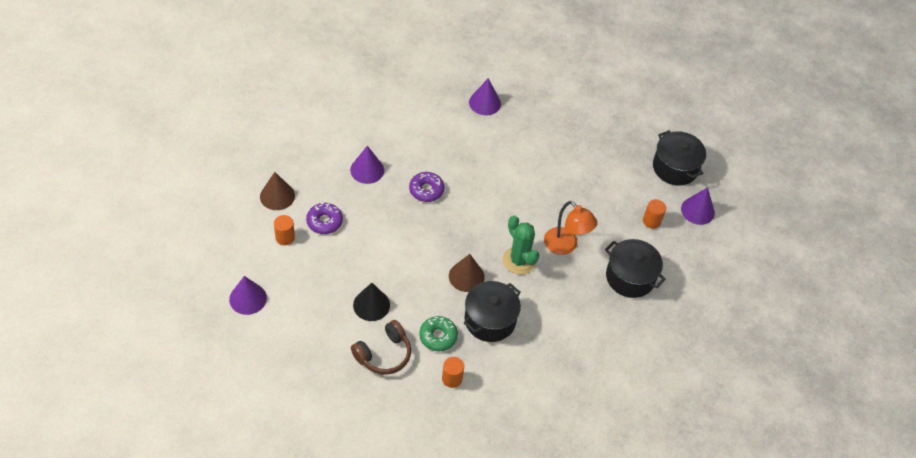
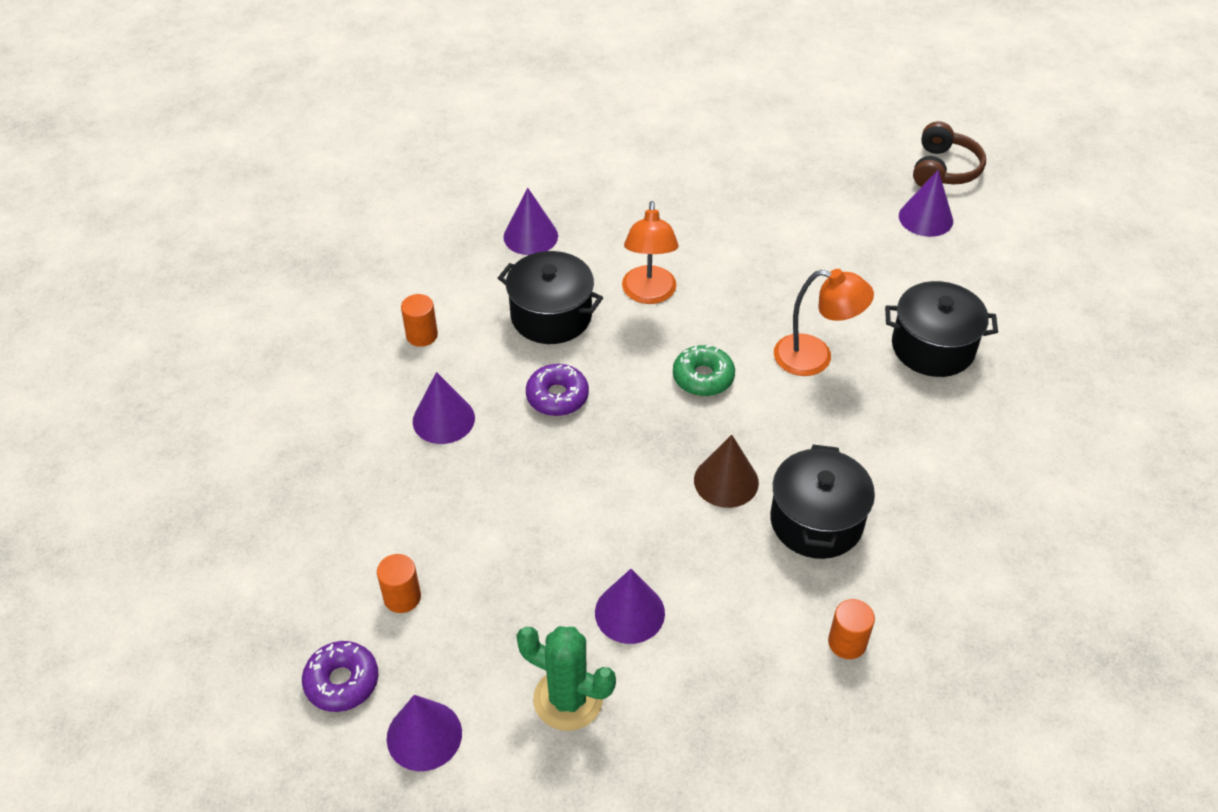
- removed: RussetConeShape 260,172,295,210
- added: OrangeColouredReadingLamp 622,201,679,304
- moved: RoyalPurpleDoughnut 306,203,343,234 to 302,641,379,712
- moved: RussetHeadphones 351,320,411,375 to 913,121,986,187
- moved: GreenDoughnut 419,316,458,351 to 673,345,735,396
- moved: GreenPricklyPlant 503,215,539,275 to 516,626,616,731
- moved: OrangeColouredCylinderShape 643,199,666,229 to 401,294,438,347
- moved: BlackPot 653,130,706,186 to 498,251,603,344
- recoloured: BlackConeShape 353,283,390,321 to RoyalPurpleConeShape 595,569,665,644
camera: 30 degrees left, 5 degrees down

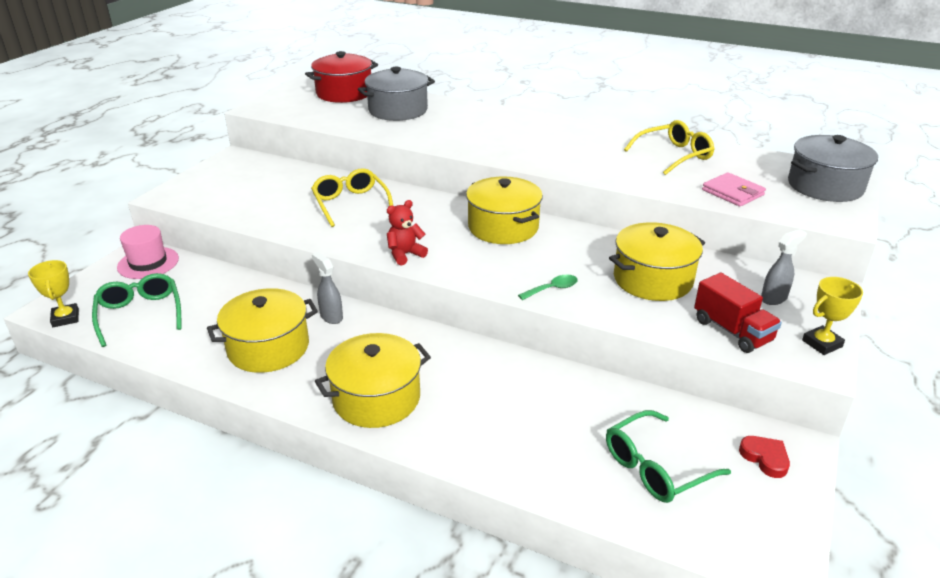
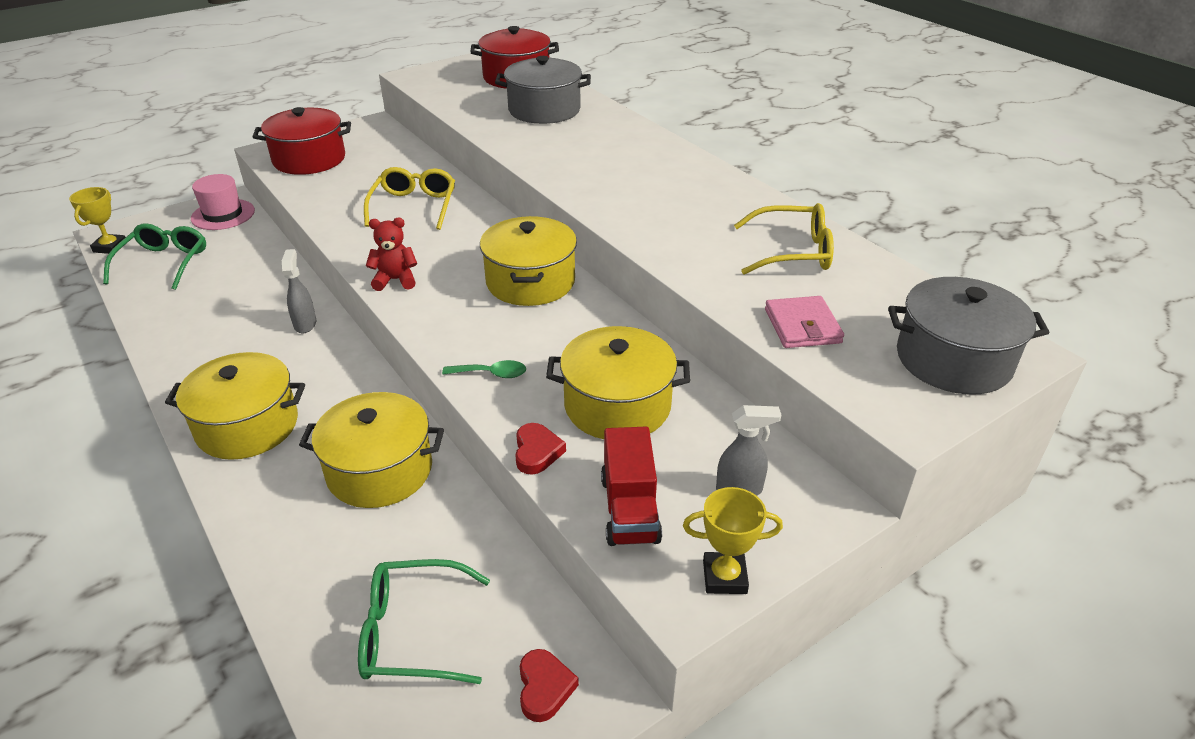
- added: ScarletPot 253,107,351,175
- added: ScarletHeartShape 515,423,566,475
- moved: YellowPot 207,288,318,373 to 299,392,444,508
camera: 30 degrees right, 5 degrees up

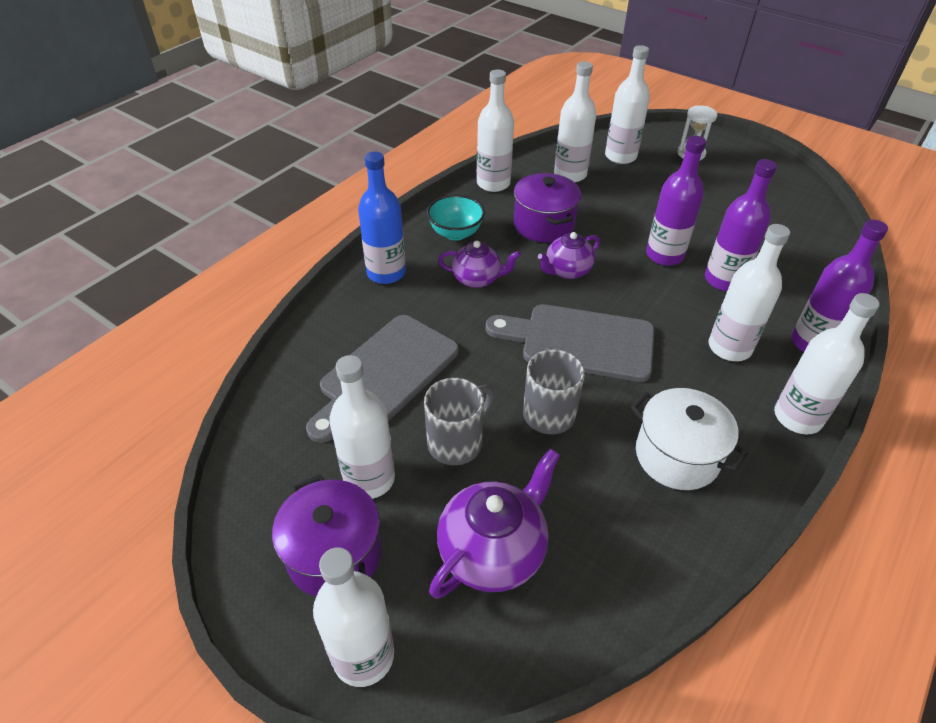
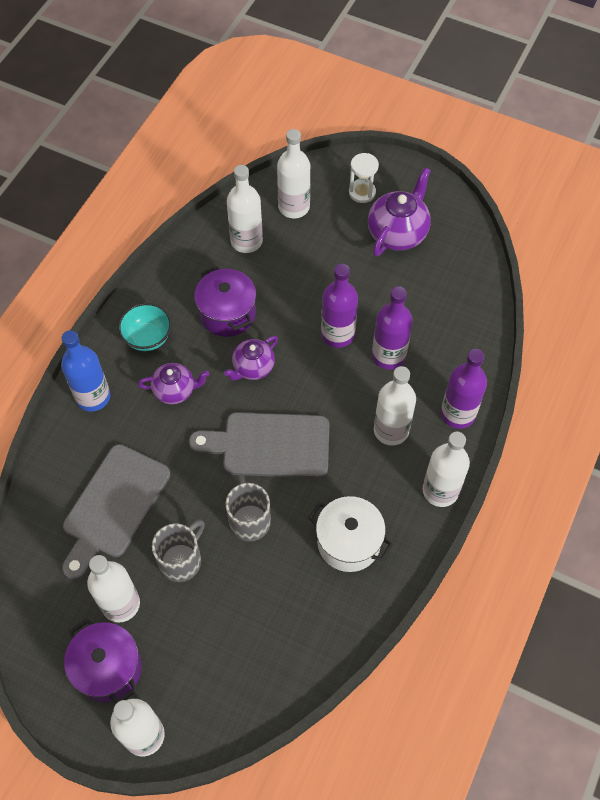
- removed: PureWhiteBottle 477,69,514,192
- moved: RoyalPurpleTeaPot 429,449,560,599 to 368,167,431,256
camera: 10 degrees left, 15 degrees up

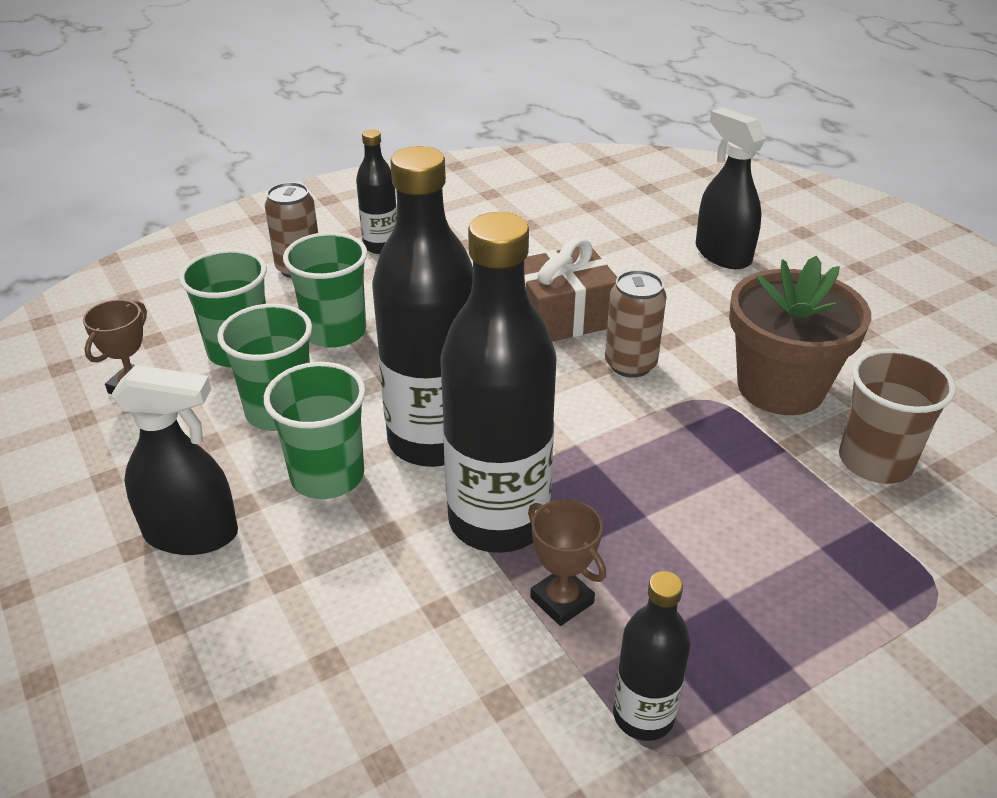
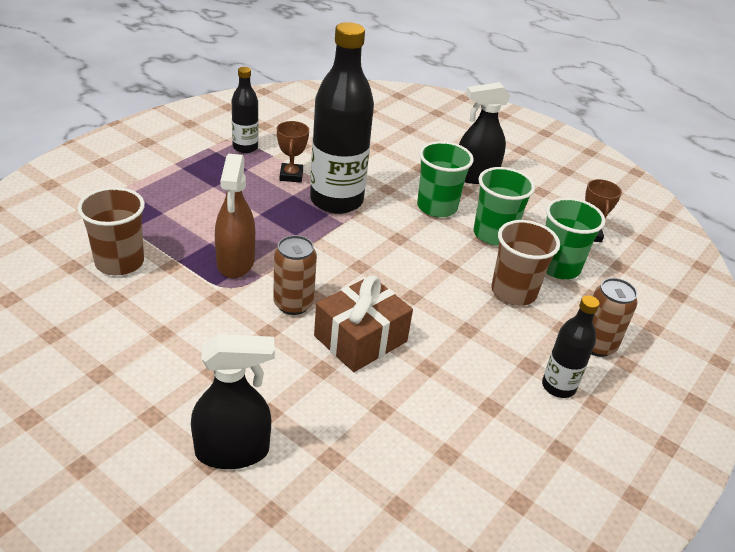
- removed: BlackBottle 372,146,473,467
- removed: RussetFlowerPot 729,256,871,415
- added: RussetSprayBottle 215,154,255,278
- recoloured: GreenTumbler 283,232,367,347 to RussetTumbler 491,220,560,306
- turned: RussetAwardCup 528,499,606,626 = 277,121,309,183 60 degrees clockwise
- turned: BlackSprayBottle 696,108,766,269 = 191,334,275,469 45 degrees counterclockwise
camera: 155 degrees right, 0 degrees up

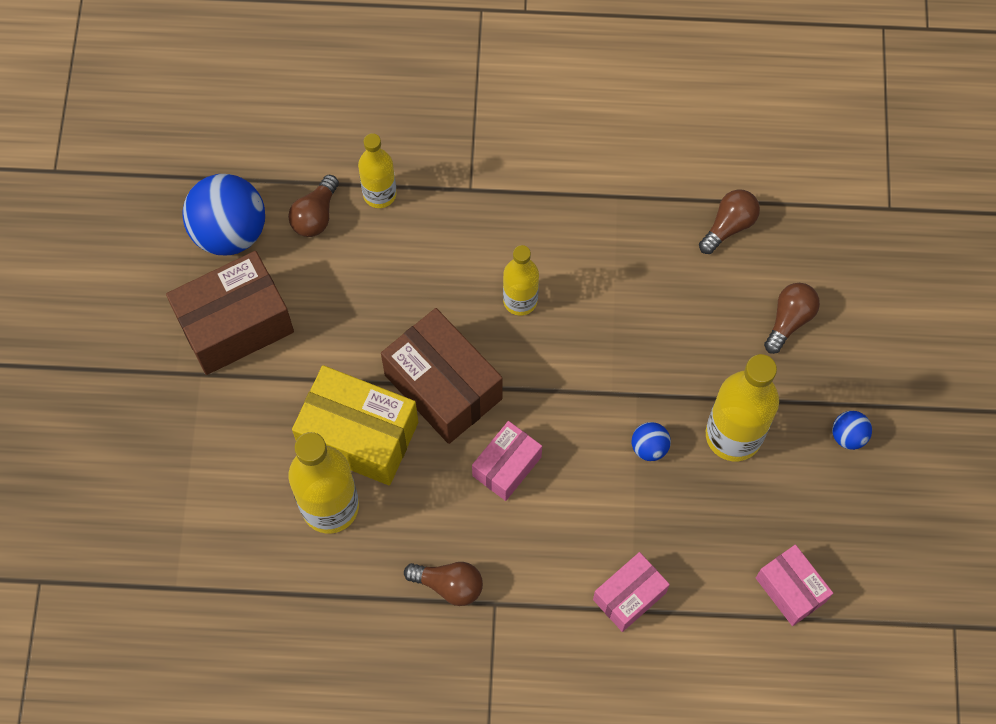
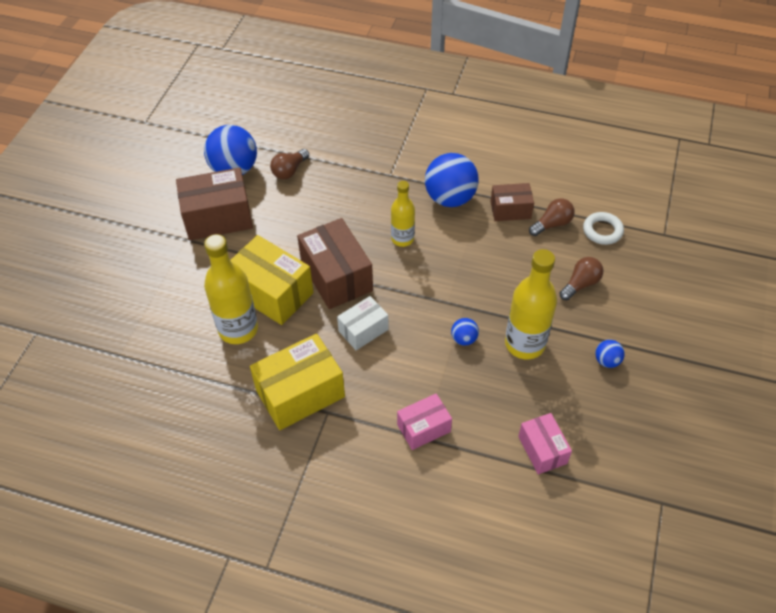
- removed: YellowBottle 358,133,397,208
- added: CobaltSphere 425,153,479,207
- added: RussetParcel 491,183,534,221
- added: PureWhiteTorus 583,212,624,245
- replaced: RussetLightBulb 404,562,483,606 to YellowParcel 250,333,345,430
- recoloured: RosePinkParcel 472,421,542,501 to PureWhiteParcel 337,296,389,350
camera: 15 degrees right, 15 degrees down

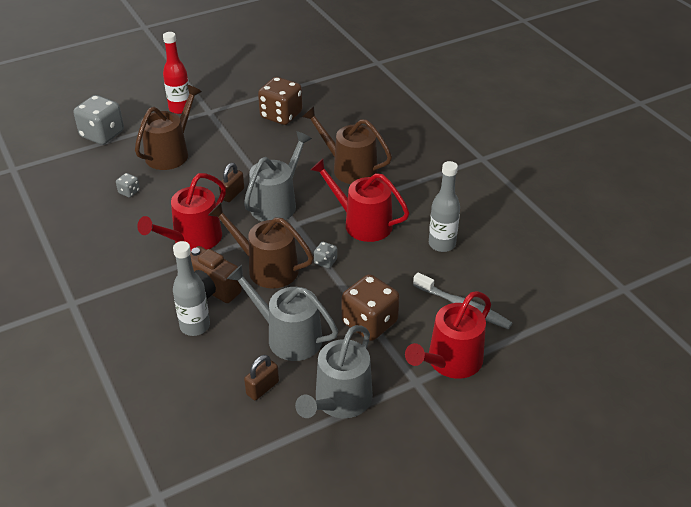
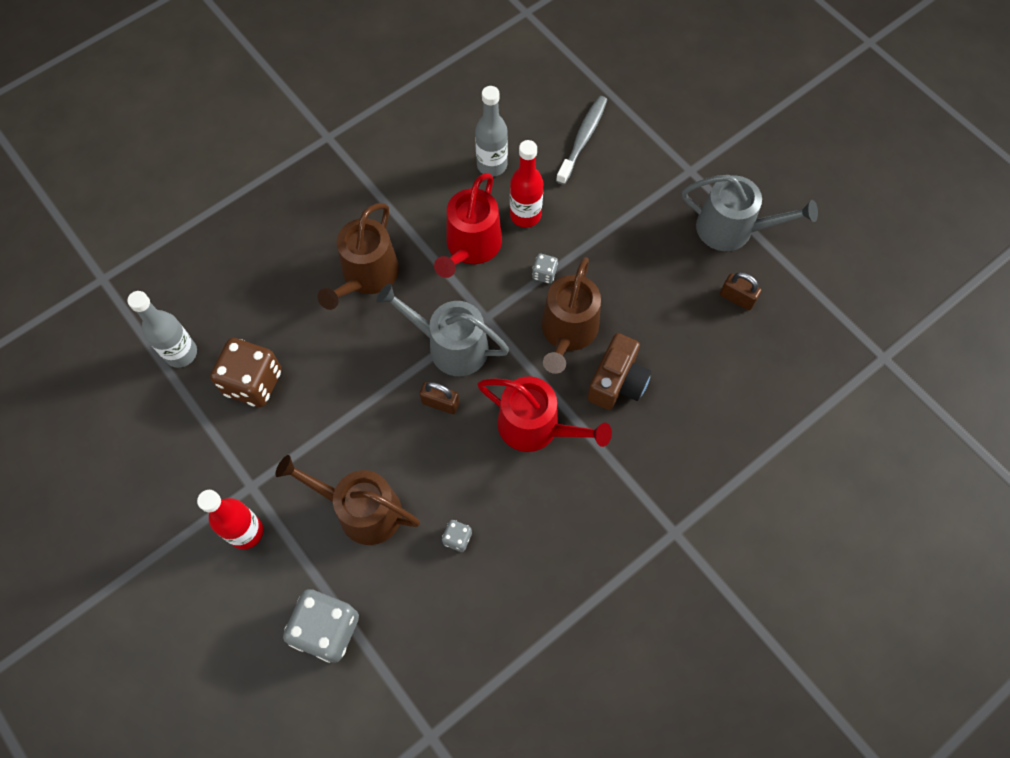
- removed: GrayWateringPot 227,265,338,361
- removed: RussetGameDie 342,274,400,341
- removed: ScarletWateringPot 405,291,491,379
- added: ScarletBottle 510,140,543,228
- moved: GrayBottle 173,241,210,336 to 127,291,197,368
camera: 100 degrees left, 25 degrees up

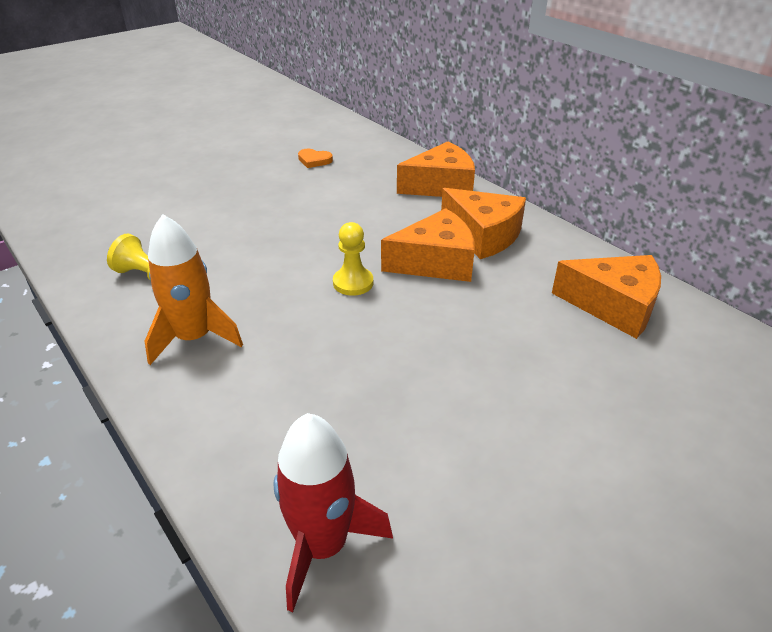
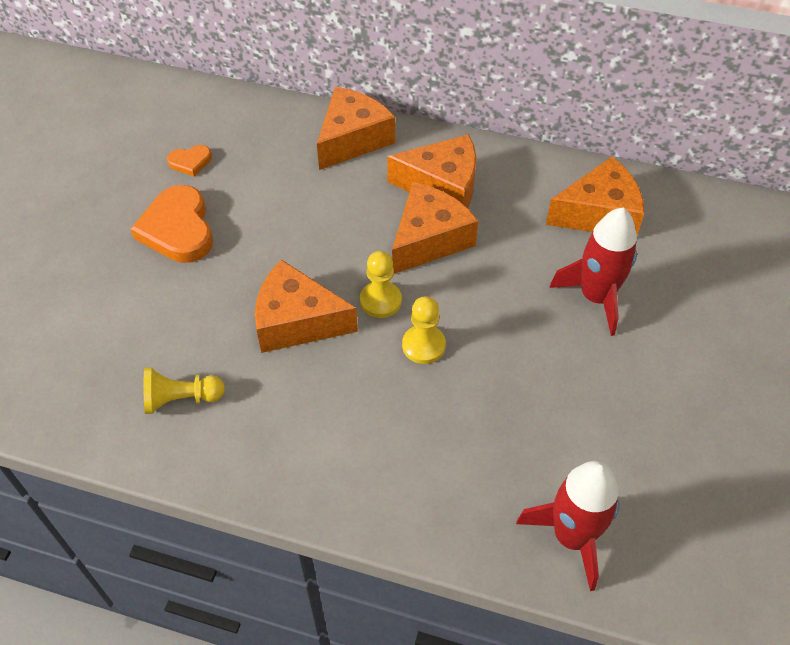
- removed: OrangeColouredSpaceship 145,214,243,365
- added: OrangeColouredHeartShape 131,185,213,263
- added: OrangeColouredCheeseWedge 255,260,358,353
- added: YellowPawn 402,296,446,364
- added: ScarletSpaceship 549,208,637,336
camera: 35 degrees left, 15 degrees up

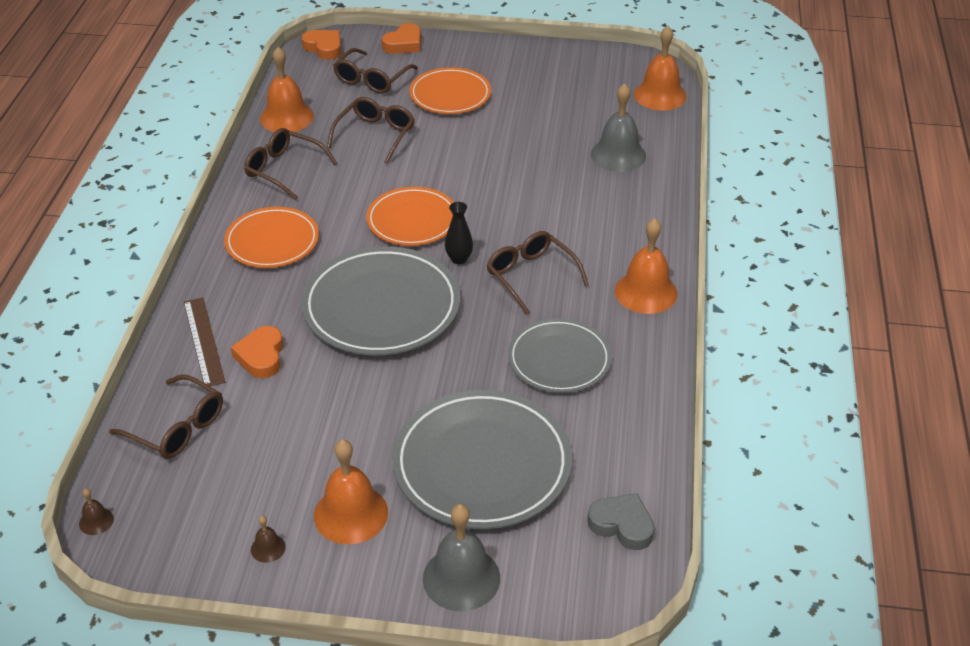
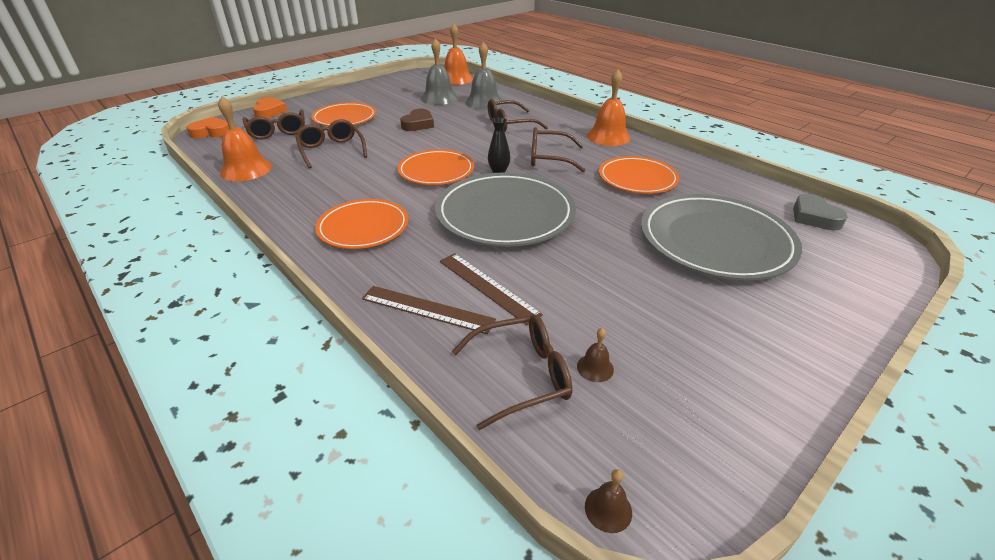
- removed: OrangeColouredHandBell 314,439,388,544
- added: RussetHeartShape 400,109,434,131
- moved: RussetSpectacles 244,128,337,200 to 488,99,548,132
- moved: RussetHandBell 251,516,286,563 to 577,328,614,382
- moved: GrayHandBell 423,504,500,611 to 421,38,458,105
- replaced: OrangeColouredHeartShape 231,326,283,378 to RussetMeasuringStick 440,253,543,325
- recoloured: GrayDinnerPlate 508,318,612,393 to OrangeColouredDinnerPlate 599,156,679,194
- turned: GrayHeartShape 587,493,655,550 = 793,194,848,230 90 degrees counterclockwise
camera: 50 degrees left, 5 degrees down

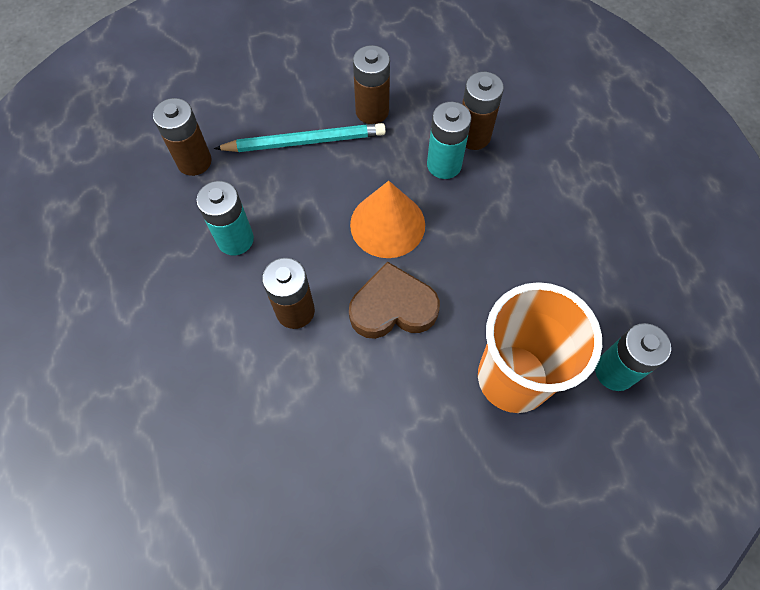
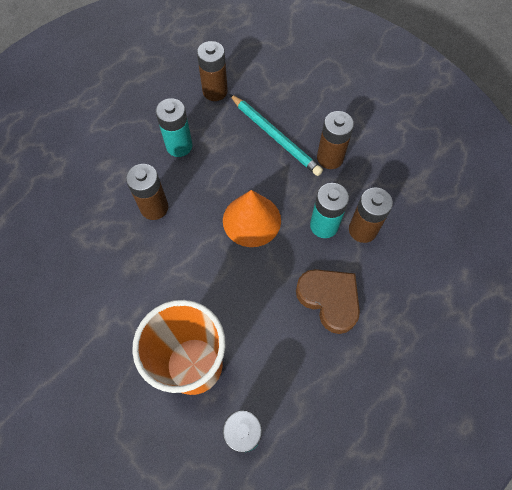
- moved: RussetHeartShape 349,261,440,339 to 296,269,360,334
camera: 55 degrees right, 0 degrees up

